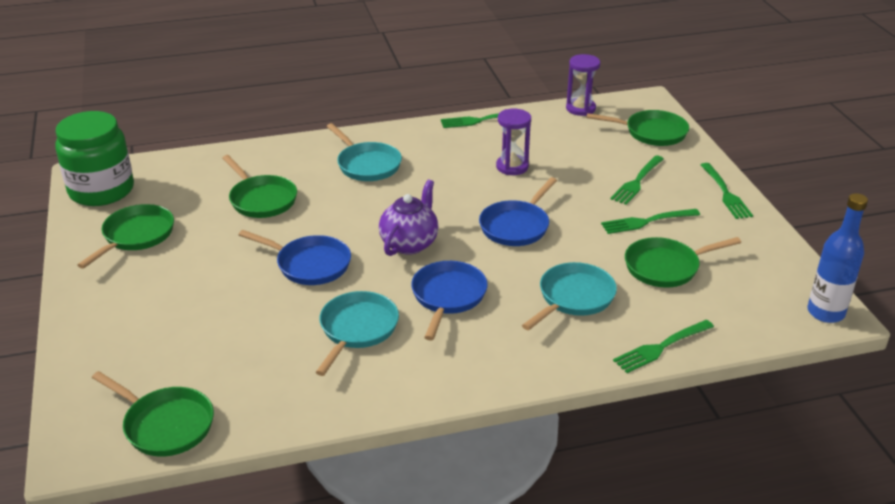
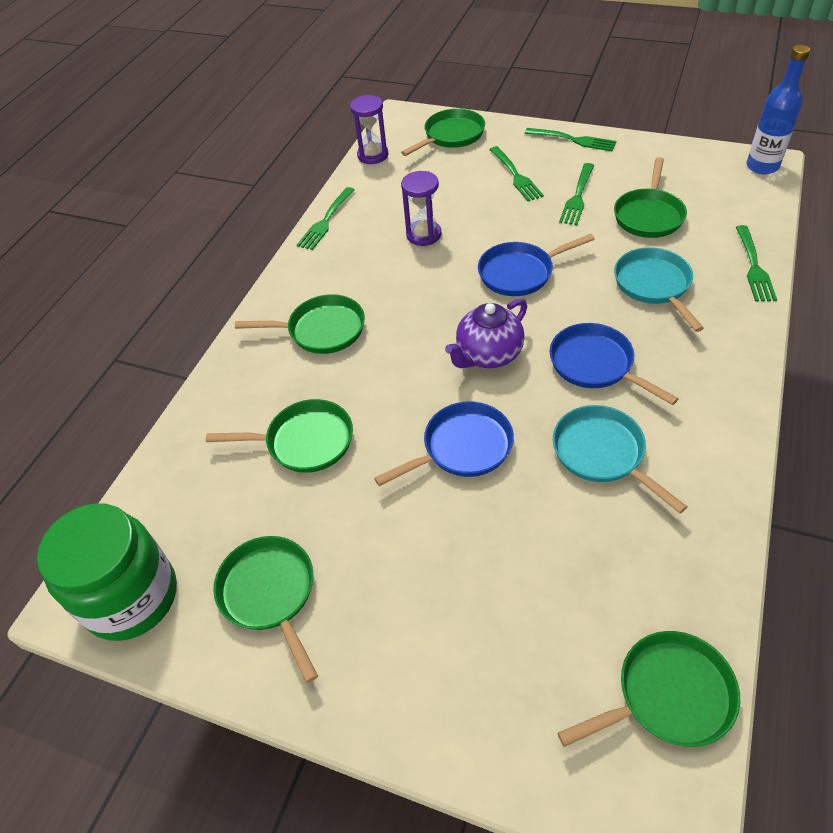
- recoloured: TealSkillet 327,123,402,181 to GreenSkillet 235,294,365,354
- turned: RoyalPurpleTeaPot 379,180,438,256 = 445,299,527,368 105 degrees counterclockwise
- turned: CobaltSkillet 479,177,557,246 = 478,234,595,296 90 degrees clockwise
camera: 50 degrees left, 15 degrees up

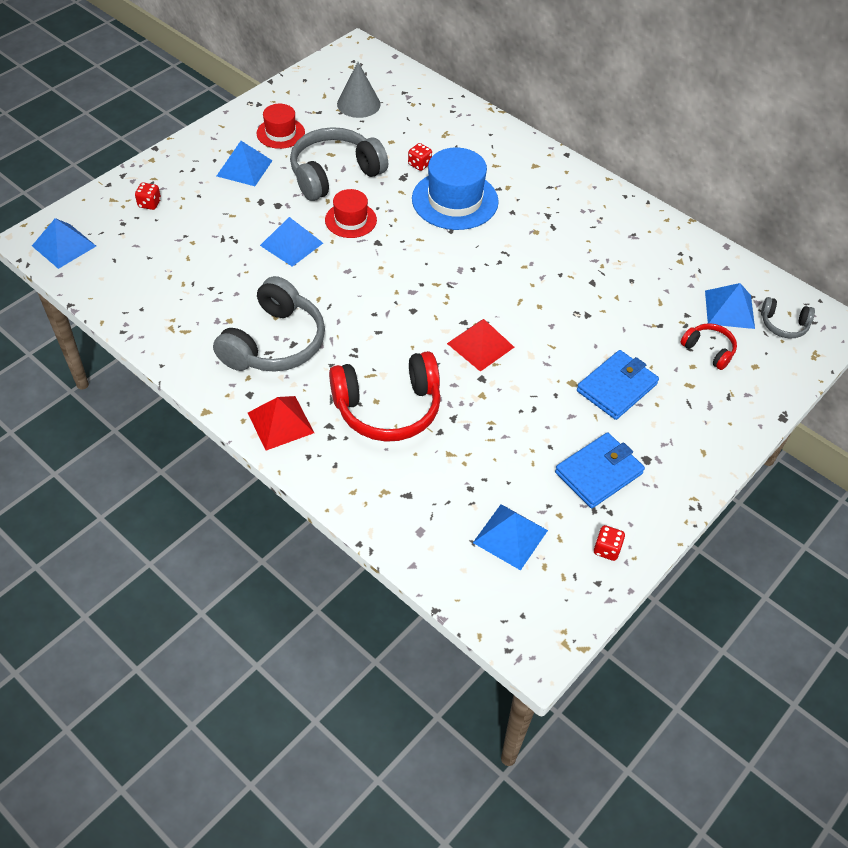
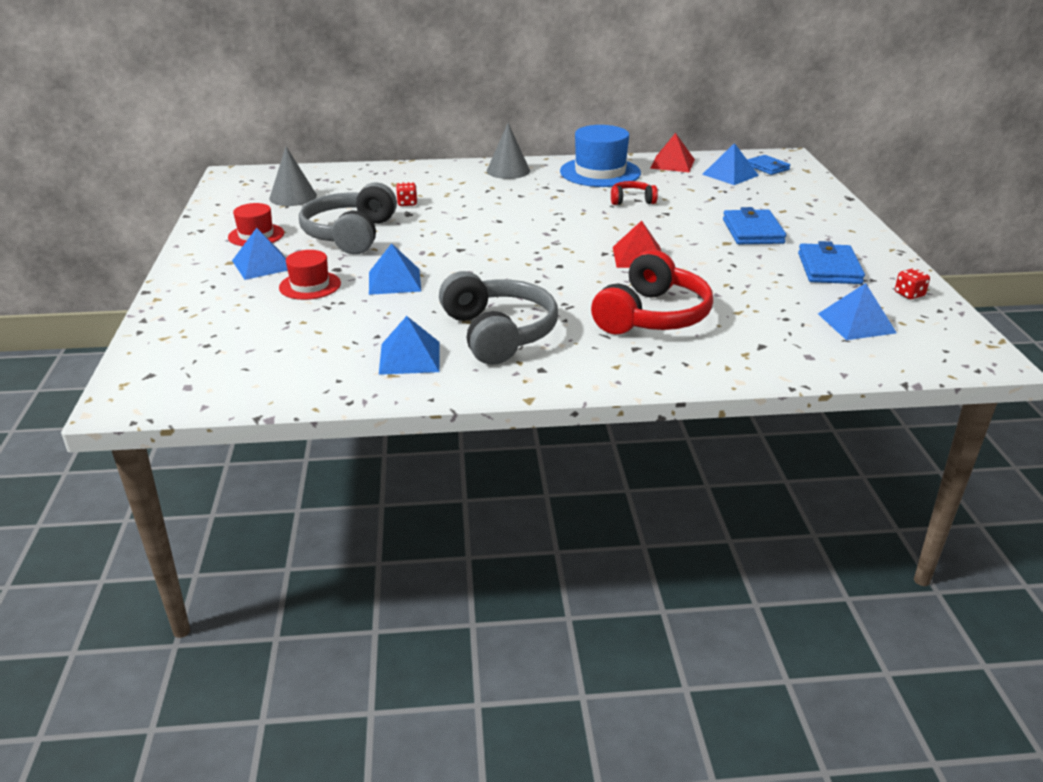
- removed: ScarletGameDie 135,182,161,210
- added: GrayConeShape 487,123,530,179
- moved: CobaltPyramidShape 32,218,96,269 to 379,316,439,375
- moved: ScarletPyramidShape 248,396,314,451 to 650,133,695,172
- moved: ScarletTallHat 325,189,377,238 to 279,250,341,300
- moved: CobaltTallHat 412,148,499,230 to 560,125,641,187
- moved: ScarletHeadphones 680,323,737,370 to 611,181,658,205
- replaced: GrayHeadphones 761,297,815,339 to CobaltWallet 747,155,791,175
camera: 45 degrees left, 20 degrees down

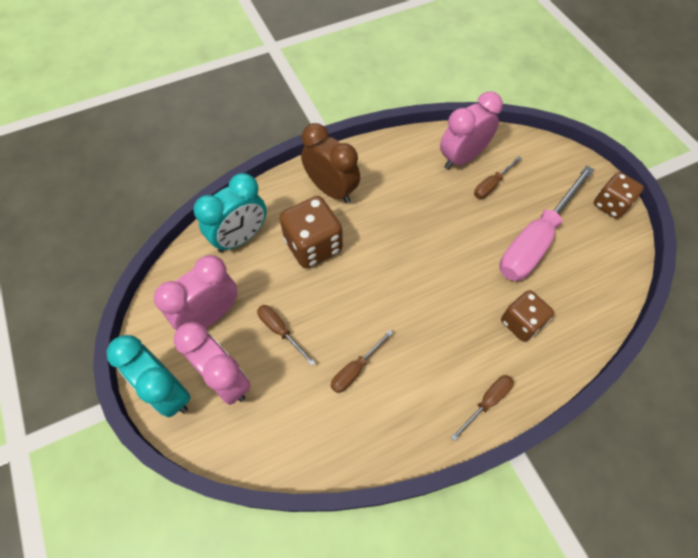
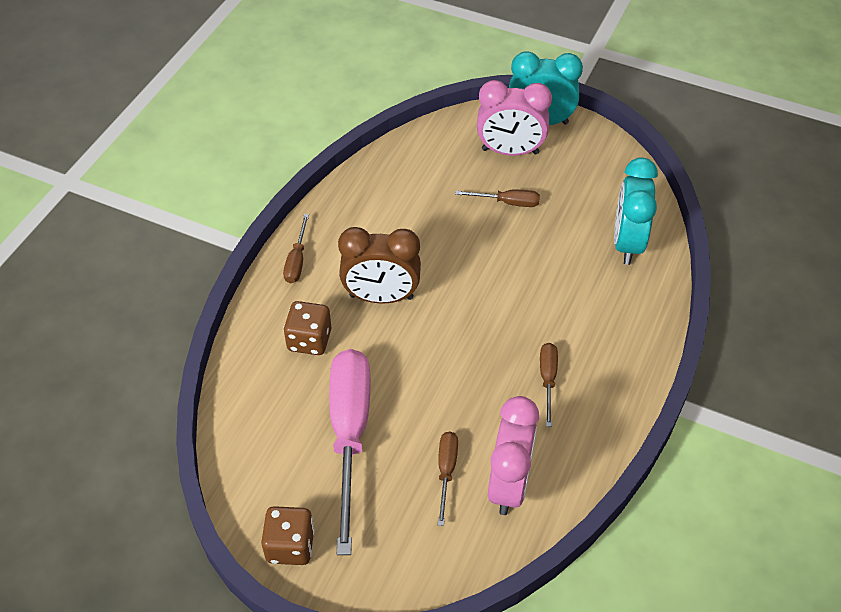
- removed: RosePinkAlarmClock 154,255,238,331
- removed: RussetGameDie 279,196,343,268
- moved: RussetAlarmClock 301,123,360,204 to 338,227,421,304
- moved: RussetScrewdriver 331,330,393,393 to 540,343,558,427
camera: 140 degrees right, 10 degrees down

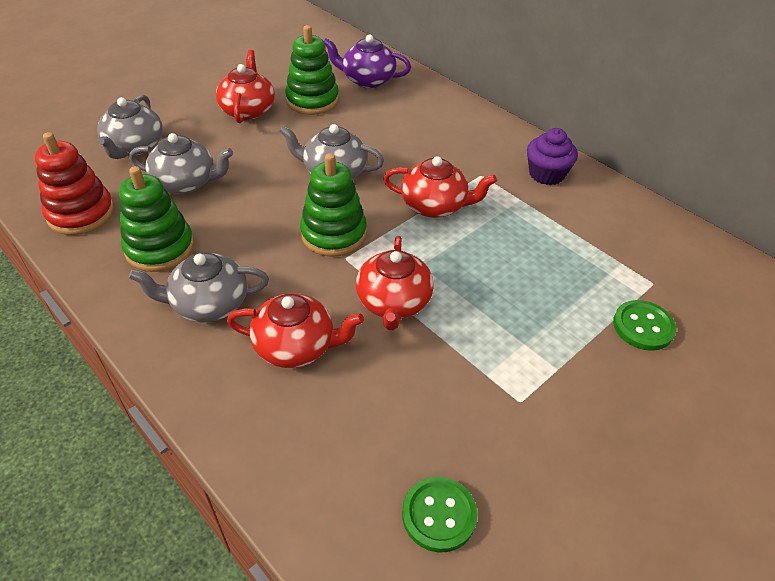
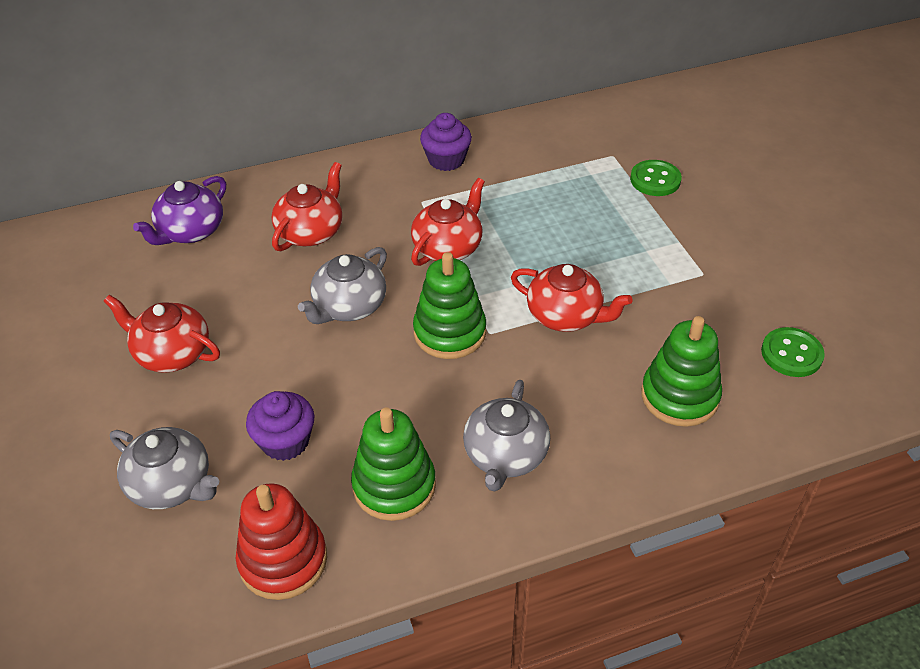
- moved: ScarletTeaPot 227,293,364,368 to 272,162,342,251
- moved: GreenStackingRings 285,25,339,115 to 641,316,722,427
- replaced: GrayTeaPot 129,133,233,194 to RoyalPurpleCupcake 246,391,314,461
camera: 65 degrees left, 0 degrees up

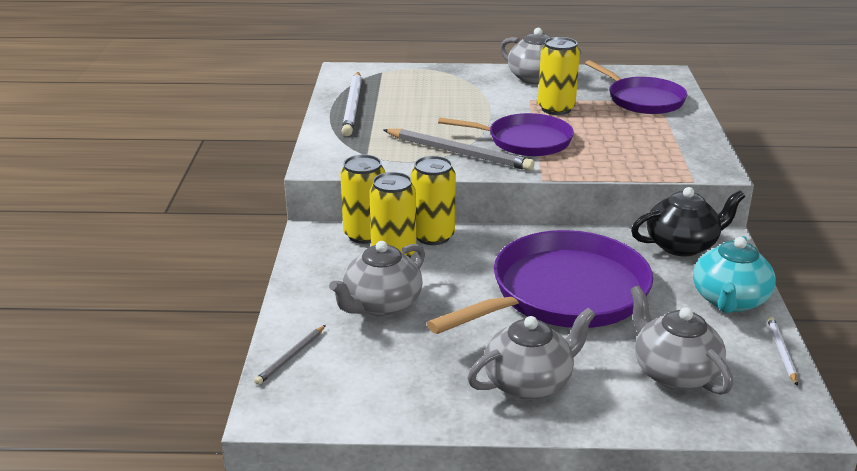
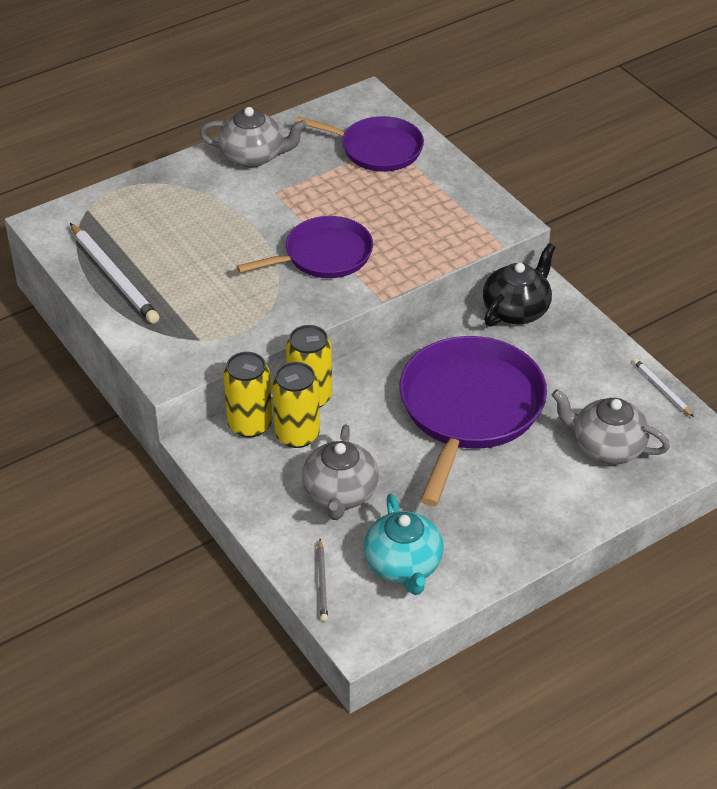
- removed: GrayLeadPencil 383,129,534,171
- removed: GrayTeaPot 467,308,596,400
- removed: YellowCan 538,37,580,115
- moved: TealTeaPot 693,236,776,313 to 364,494,444,595
camera: 35 degrees left, 15 degrees up

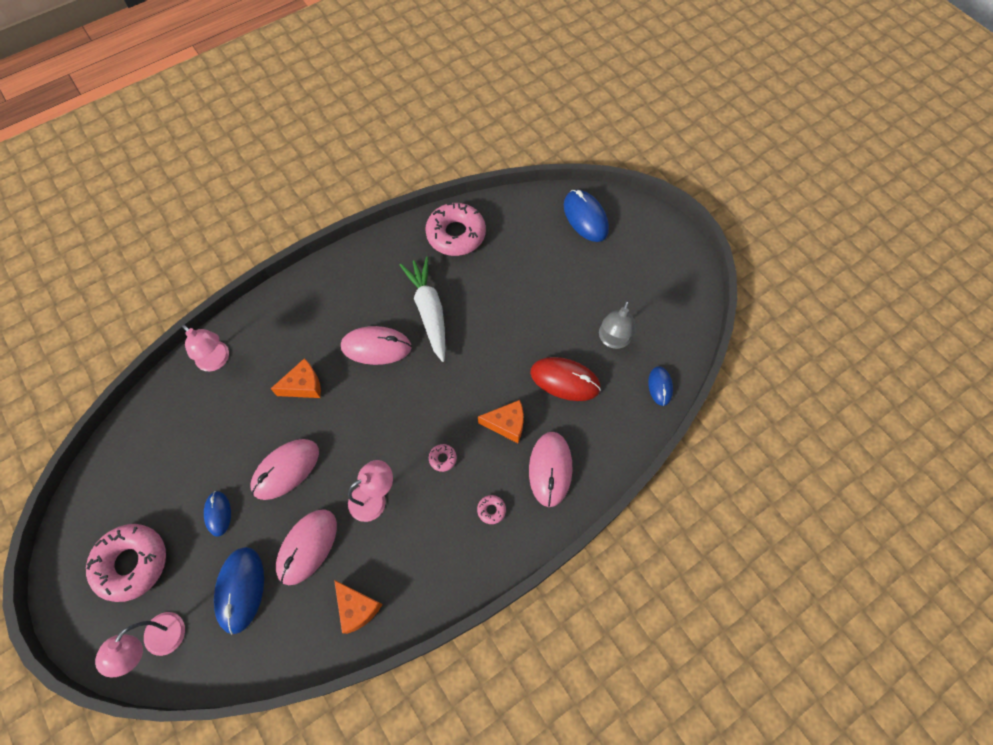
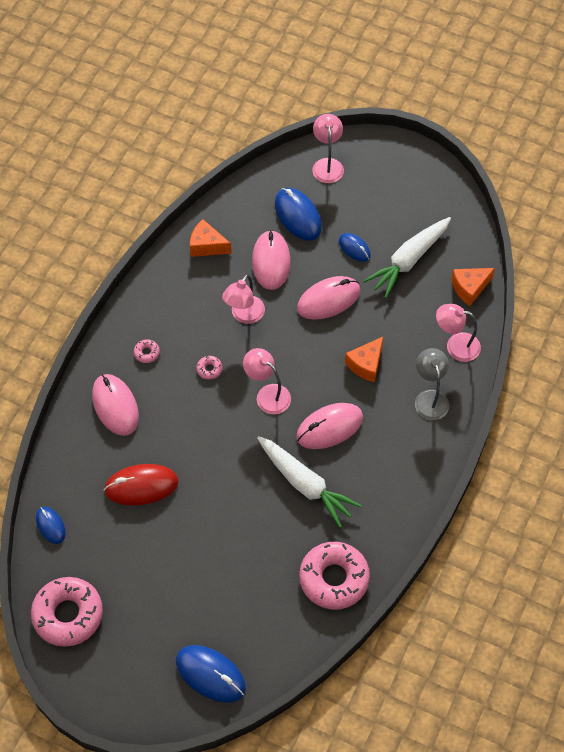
- added: RosePinkReadingLamp 243,348,291,414
- added: PureWhiteRootVegetable 364,217,451,298
- moved: RosePinkDoughnut 86,524,166,602 to 31,577,103,647
- moved: OrangeColouredCheeseWedge 478,400,524,443 to 452,268,495,306
- moved: GrayReadingLamp 599,301,636,349 to 415,348,449,420
- turned: RosePinkMouse 251,439,319,500 = 297,276,360,320 45 degrees clockwise
camera: 150 degrees right, 5 degrees down

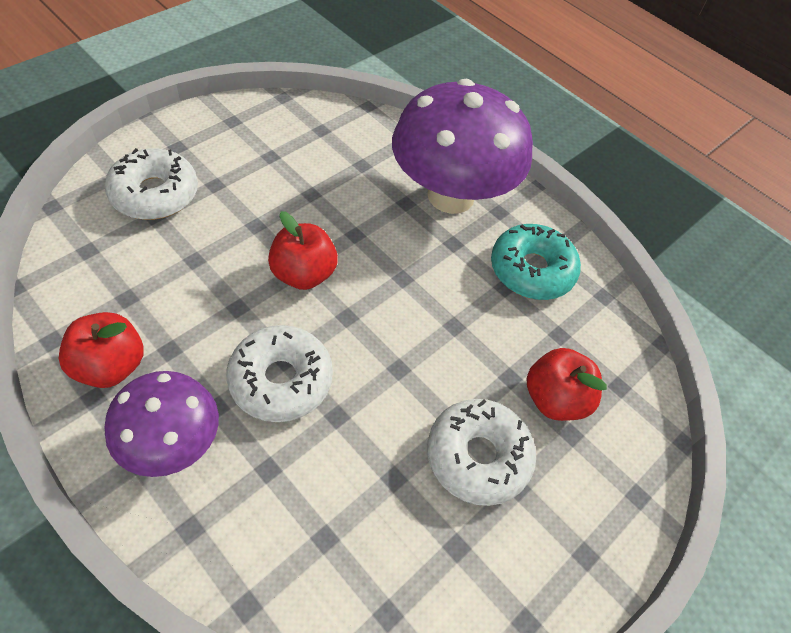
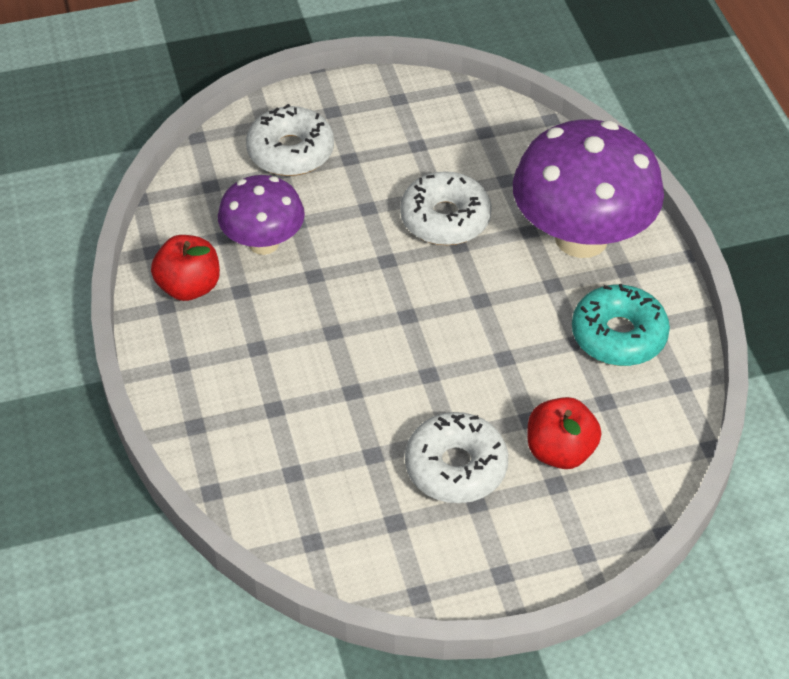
- removed: ScarletApple 268,211,338,290
- moved: RoyalPurpleToadstool 104,371,219,477 to 218,175,305,255
- moved: PureWhiteDoughnut 226,325,333,422 to 400,171,492,245
camera: 35 degrees right, 5 degrees down

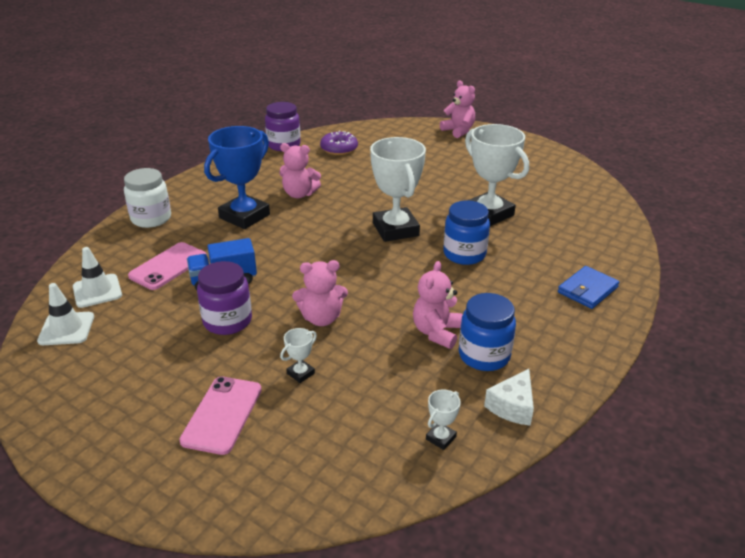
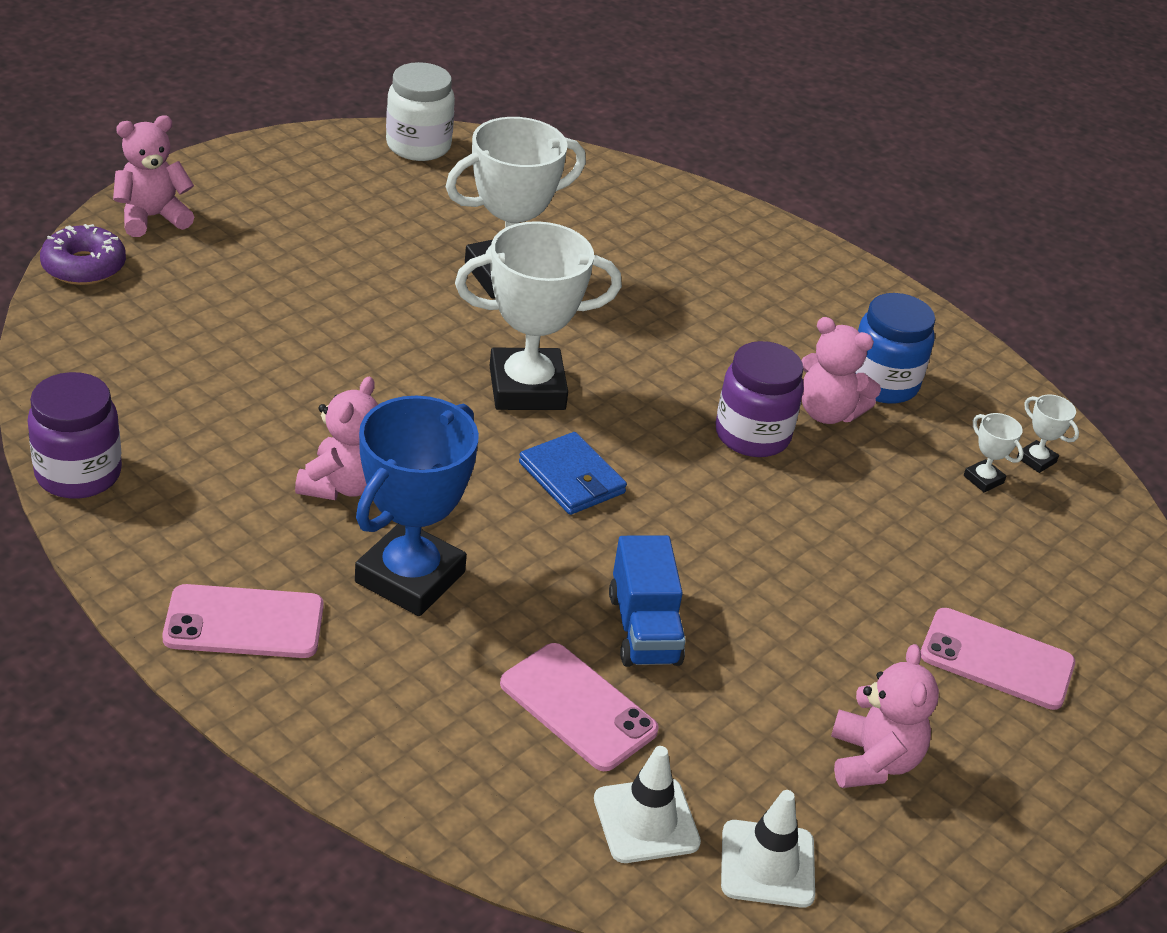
- removed: CobaltPreserveJar 443,201,490,265
- removed: PureWhiteCheeseWedge 484,369,534,426
- added: RosePinkPhone 162,584,324,658
- moved: PureWhitePreserveJar 124,168,171,228 to 386,62,455,161
- moved: RoyalPurplePreserveJar 197,261,252,335 to 716,341,804,457
- moved: PureWhiteAwardCup 280,328,317,383 to 964,413,1024,492
- moved: RosePinkTeddyBear 292,260,348,326 to 831,644,939,788
- moved: RoyalPurpleDoughnut 320,130,358,155 to 40,224,126,285
- moved: CobaltWallet 558,266,619,309 to 519,432,627,515
- turned: CobaltAwardCup 204,126,270,229 = 355,396,479,616 75 degrees clockwise
camera: 85 degrees left, 5 degrees up

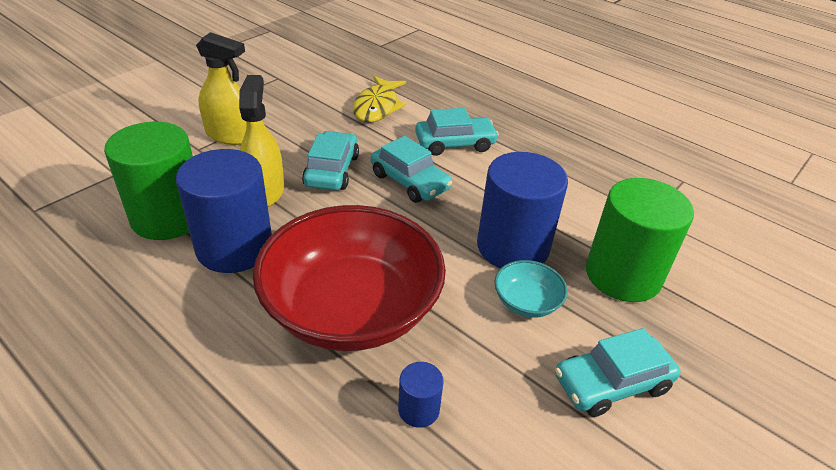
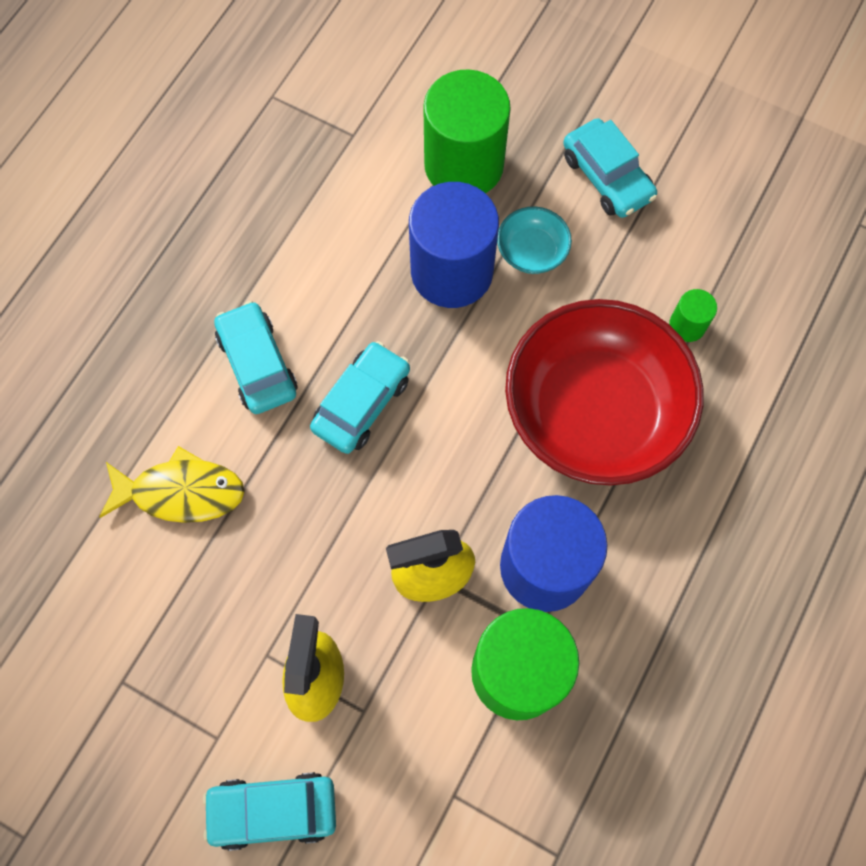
- moved: TealAutomobile 302,131,359,190 to 203,772,336,851
- recoloured: CobaltCylinderShape 398,362,444,428 to GreenCylinderShape 669,289,717,342
camera: 100 degrees left, 30 degrees up

